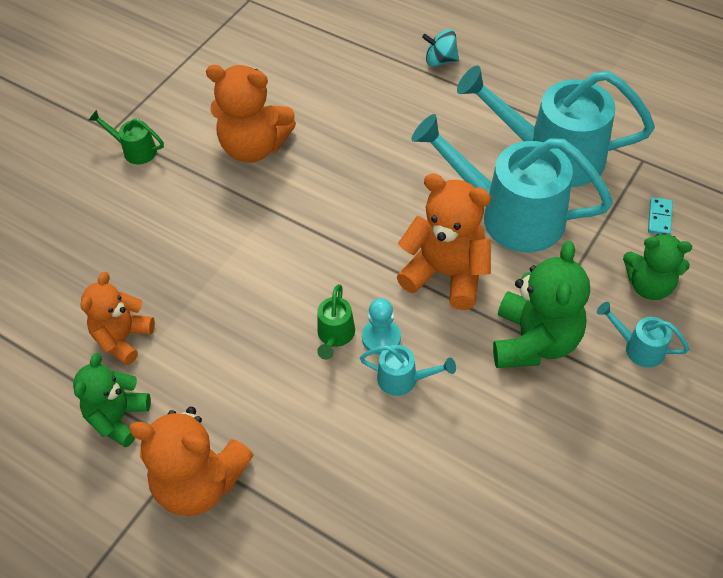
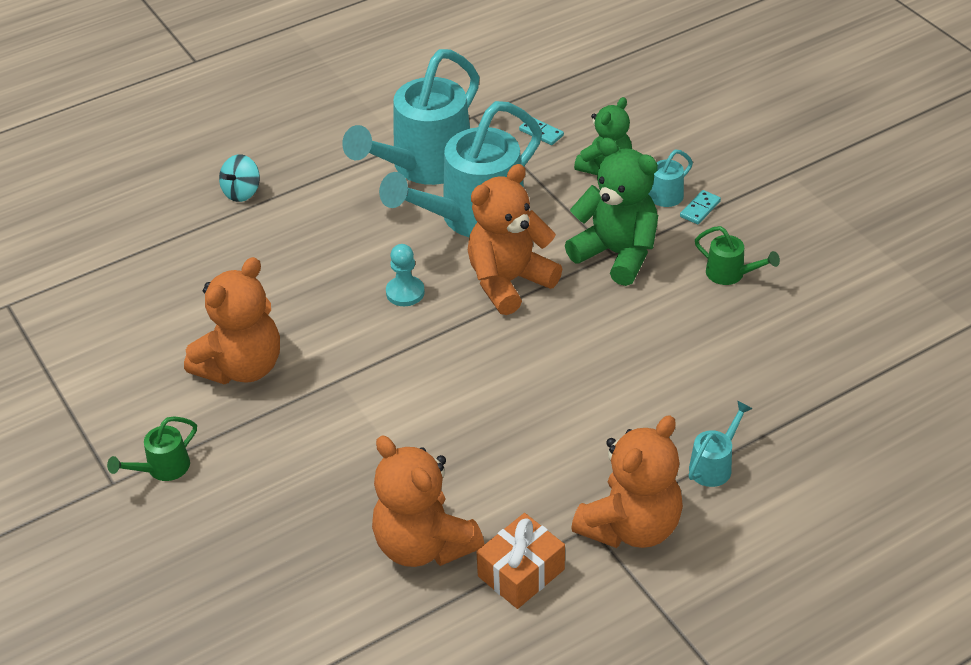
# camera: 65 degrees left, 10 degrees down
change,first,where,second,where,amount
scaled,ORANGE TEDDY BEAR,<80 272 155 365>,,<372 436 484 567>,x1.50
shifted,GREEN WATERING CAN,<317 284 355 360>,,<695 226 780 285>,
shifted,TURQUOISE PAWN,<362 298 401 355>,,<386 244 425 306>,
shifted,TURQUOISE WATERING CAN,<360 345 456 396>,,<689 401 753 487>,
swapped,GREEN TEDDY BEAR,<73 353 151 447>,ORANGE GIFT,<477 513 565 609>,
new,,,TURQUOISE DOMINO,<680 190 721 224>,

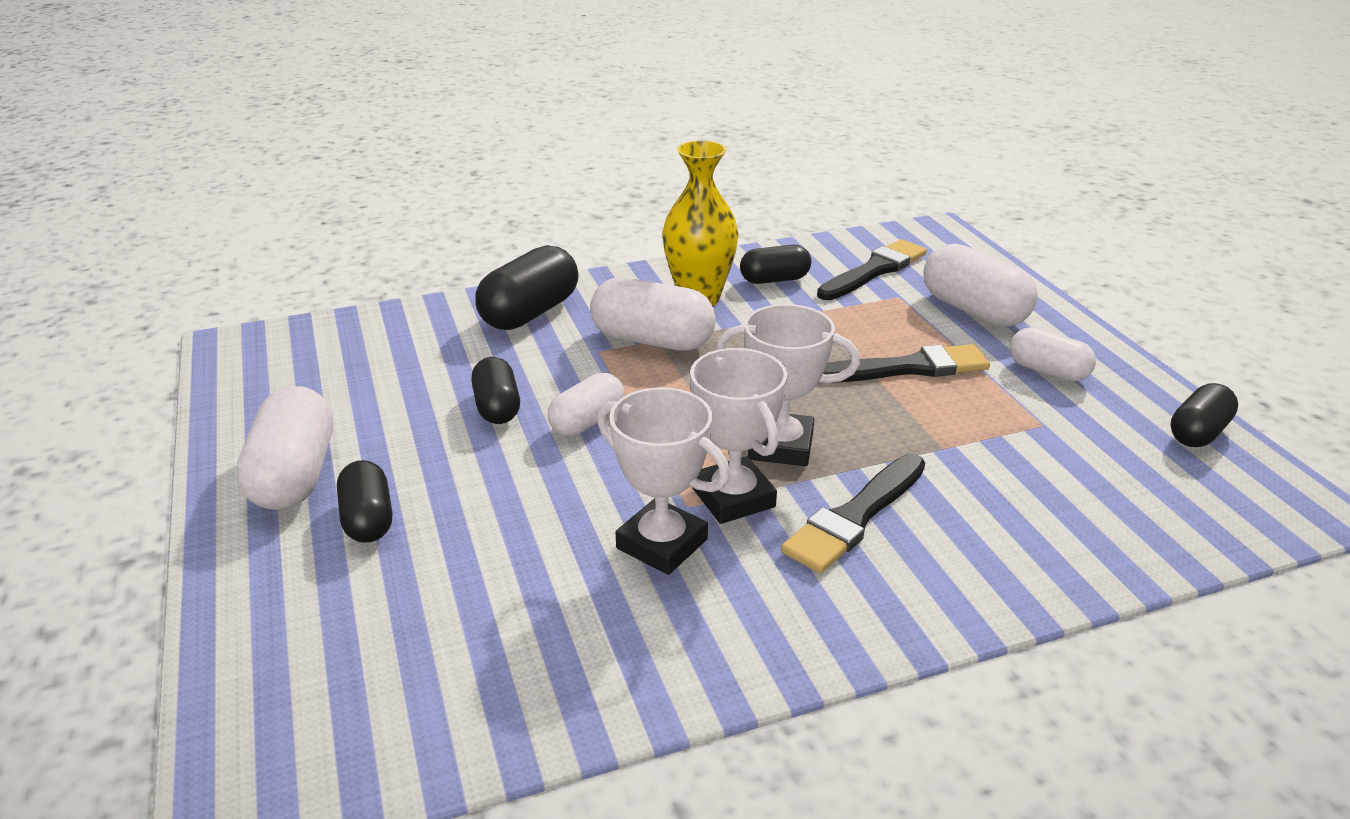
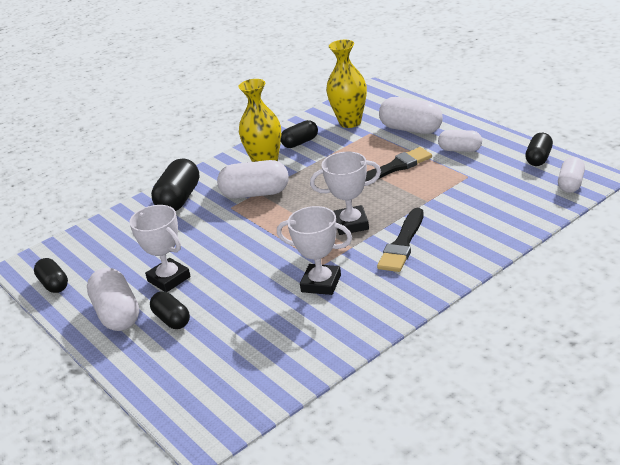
# camera: 15 degrees left, 0 degrees up
change,first,where,second,where,amount
swapped,BLACK BRUSH,<817 239 927 300>,YELLOW VASE,<326 40 367 128>,
shifted,WHITE TROPHY,<690 348 787 524>,,<129 205 191 292>,
shifted,BLACK CAPSULE,<471 357 520 424>,,<34 258 68 293>,
shifted,WHITE CAPSULE,<548 373 624 436>,,<558 157 585 193>,

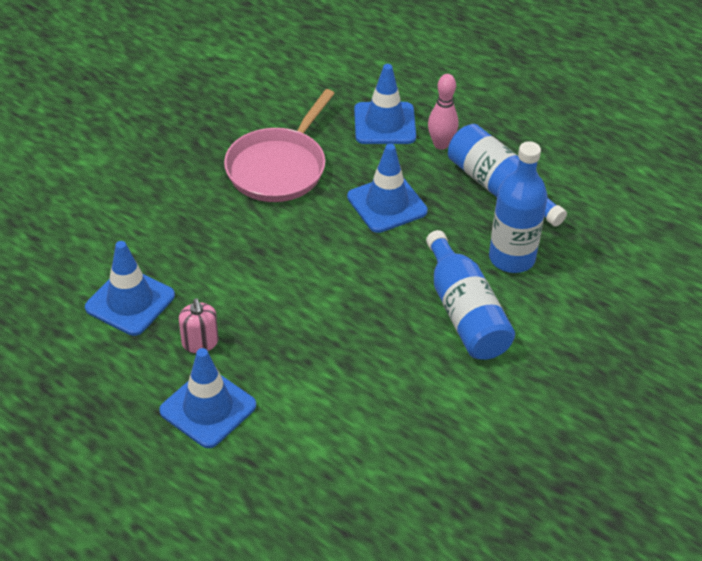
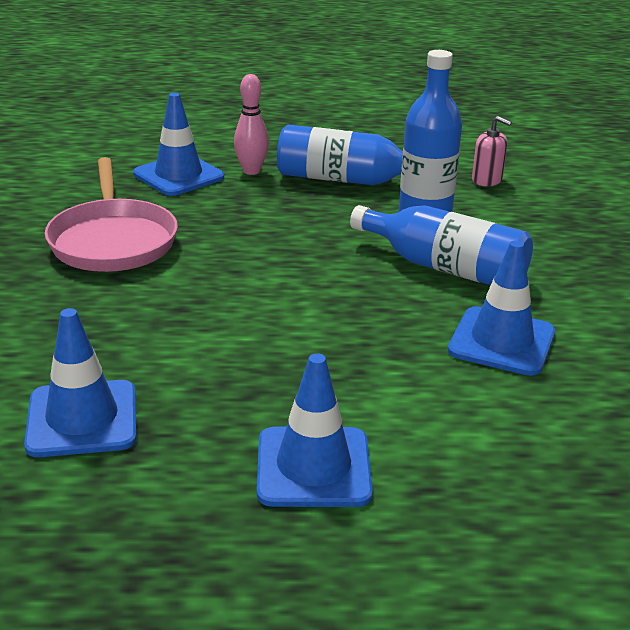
# camera: 40 degrees left, 15 degrees down
change,first,where,second,where,amount
shifted,BLUE TRAFFIC CONE,<347 144 428 233>,,<448 241 555 376>,
shifted,PINK SOAP DISPENSER,<179 298 219 353>,,<472 116 512 186>,

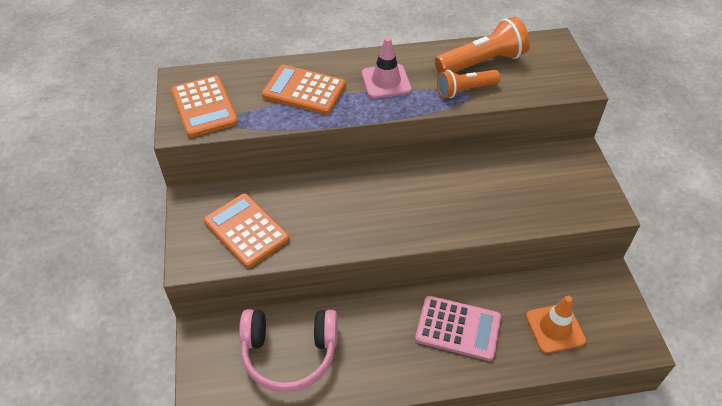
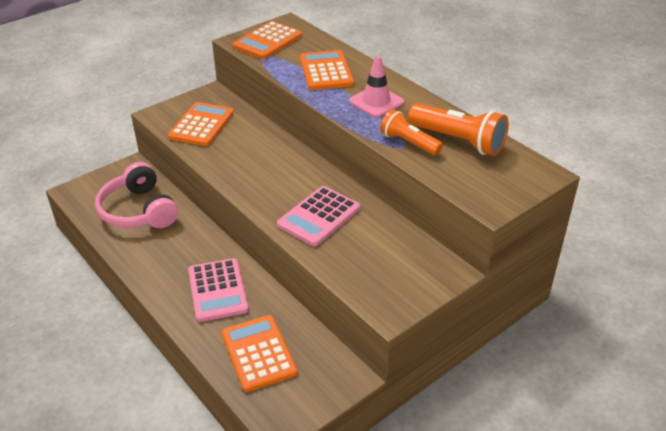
# camera: 60 degrees right, 10 degrees down
change,first,where,second,where,amount
swapped,ORANGE TRAFFIC CONE,<526 296 586 353>,ORANGE CALCULATOR,<221 315 297 392>,
new,,,PINK CALCULATOR,<277 186 360 246>,

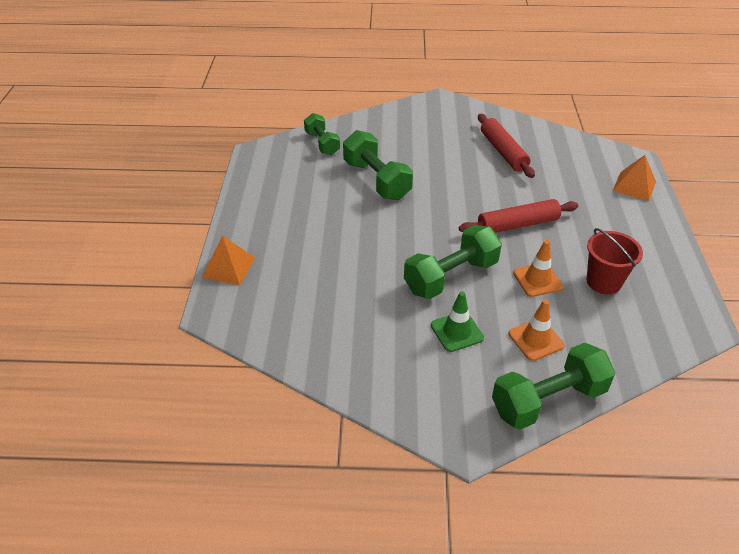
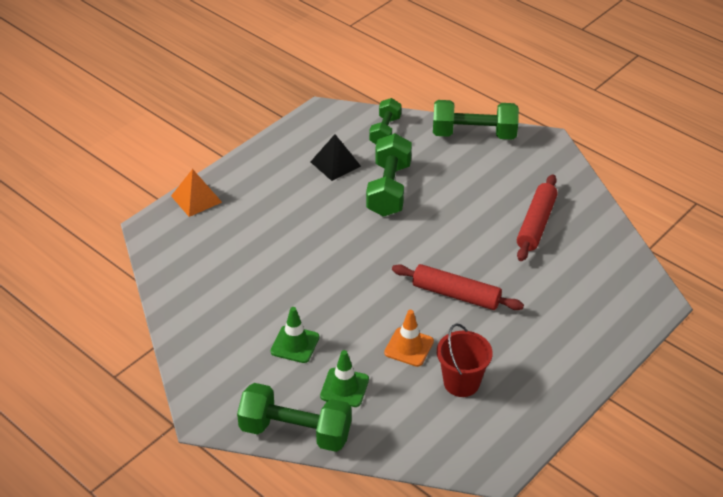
# camera: 40 degrees right, 0 degrees up
change,first,where,second,where,amount
gone,ORANGE PYRAMID,<613 155 656 201>,,,
shifted,GREEN DUMBBELL,<404 225 502 299>,,<433 100 519 140>,
repainted,ORANGE TRAFFIC CONE,<509 299 565 361>,GREEN TRAFFIC CONE,<320 350 369 407>,
new,,,BLACK PYRAMID,<310 134 361 181>,

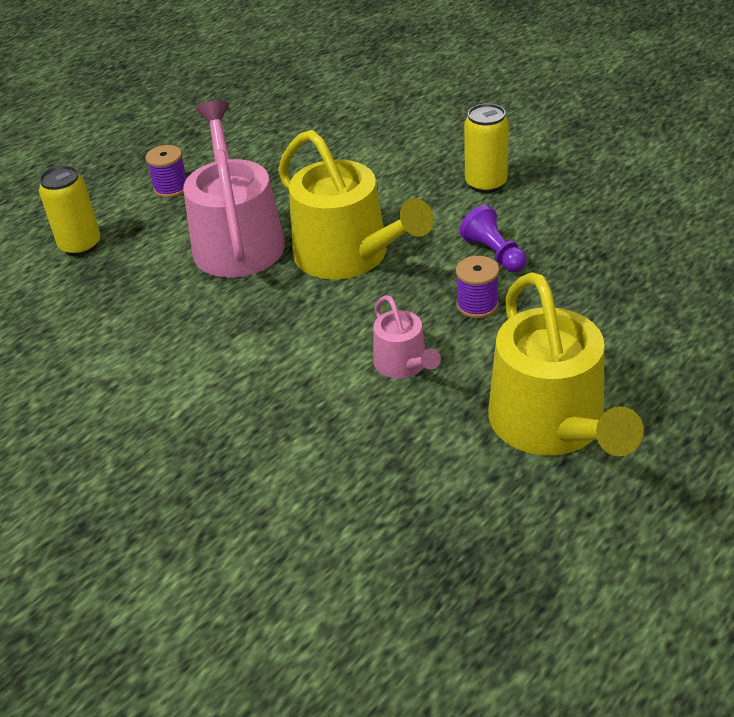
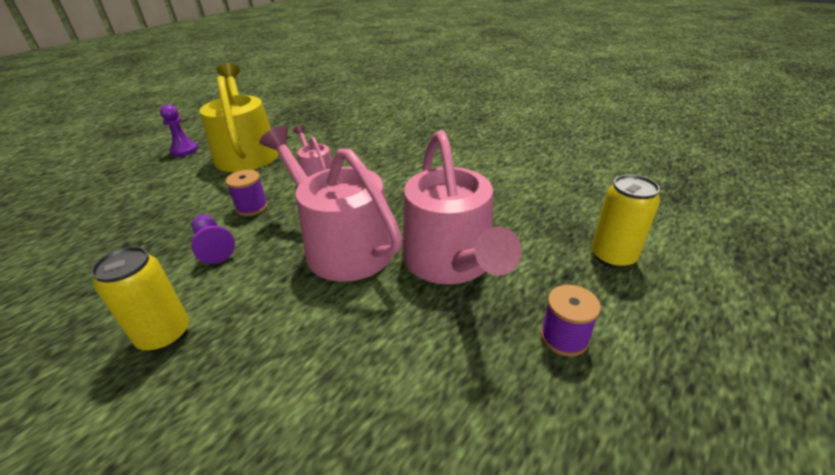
# camera: 175 degrees right, 5 degrees down
change,first,where,second,where,amount
repainted,YELLOW WATERING CAN,<278 130 434 280>,PINK WATERING CAN,<259 126 403 282>,
new,,,PURPLE PAWN,<160 104 198 157>,

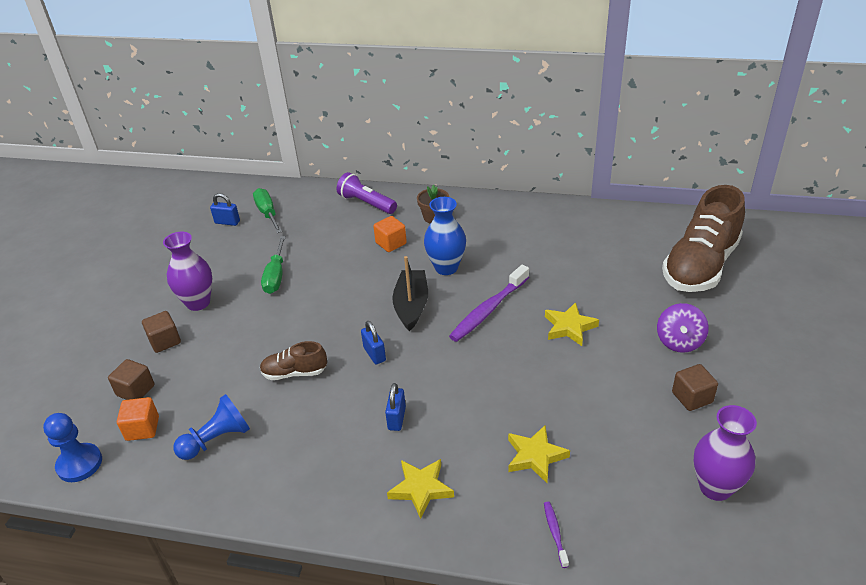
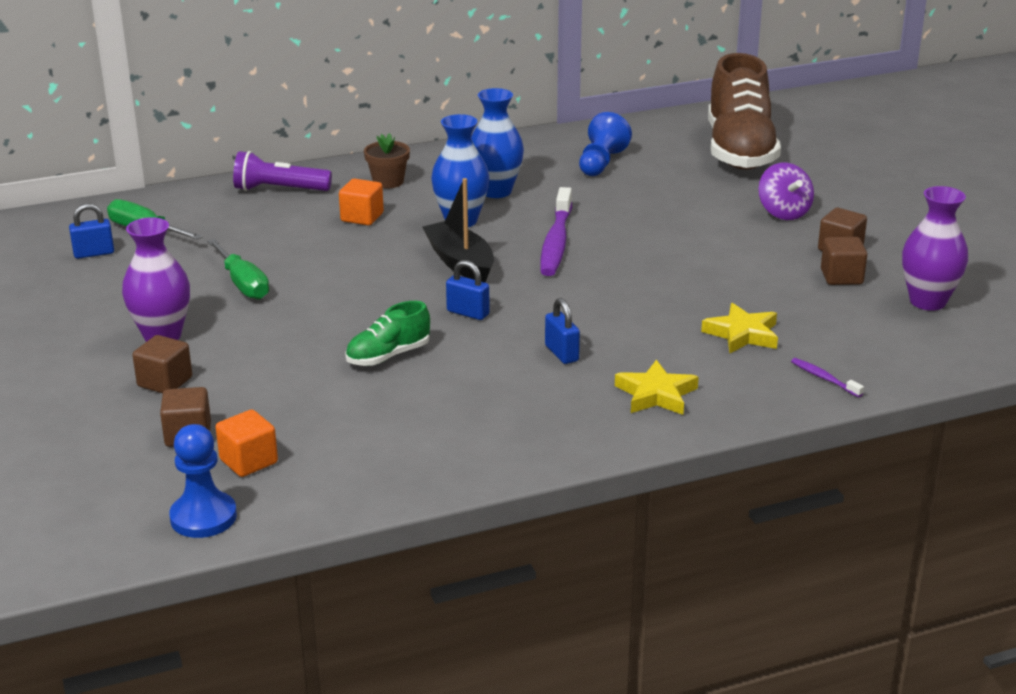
# camera: 35 degrees left, 10 degrees down
change,first,where,second,where,amount
gone,YELLOW STAR,<545 302 599 346>,,,
repainted,BROWN SHOE,<260 341 327 380>,GREEN SHOE,<345 301 430 366>,
shifted,BLUE PAWN,<173 394 250 460>,,<579 112 632 176>,
new,,,BLUE VASE,<471 88 524 198>,
new,,,BROWN CUBE,<821 237 867 285>,

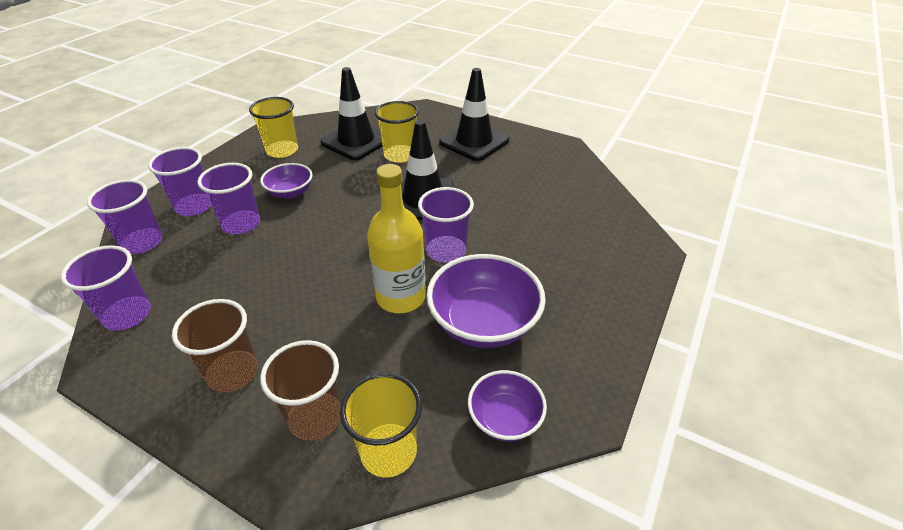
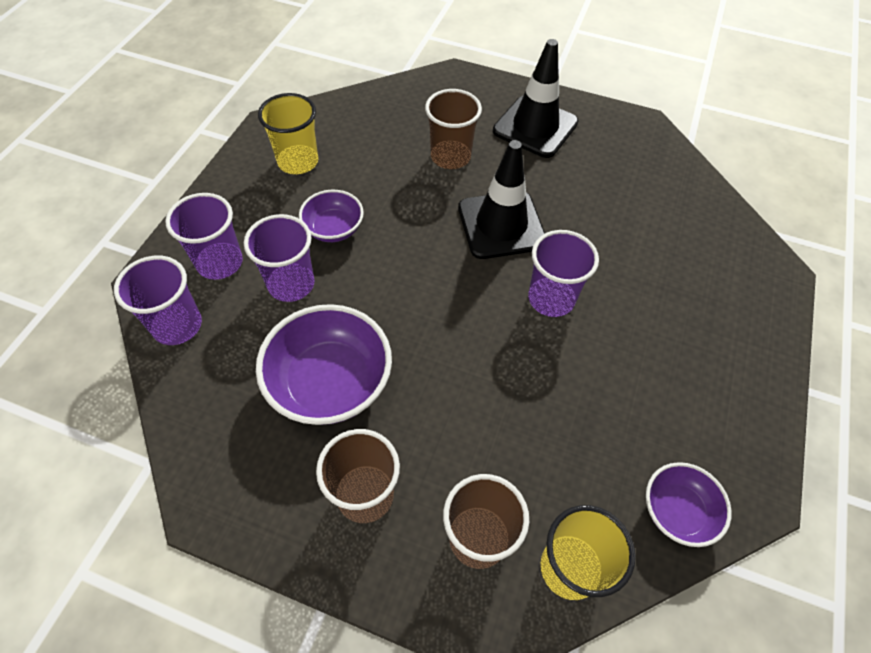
# camera: 10 degrees left, 15 degrees up
change,first,where,second,where,amount
gone,BLACK TRAFFIC CONE,<320 67 383 160>,,,
repainted,YELLOW CUP,<375 101 419 163>,BROWN CUP,<425 89 482 169>,
gone,YELLOW BOTTLE,<367 164 426 313>,,,
gone,PURPLE CUP,<61 245 151 331>,,,
shifted,PURPLE BOWL,<426 254 546 348>,,<256 304 392 425>,

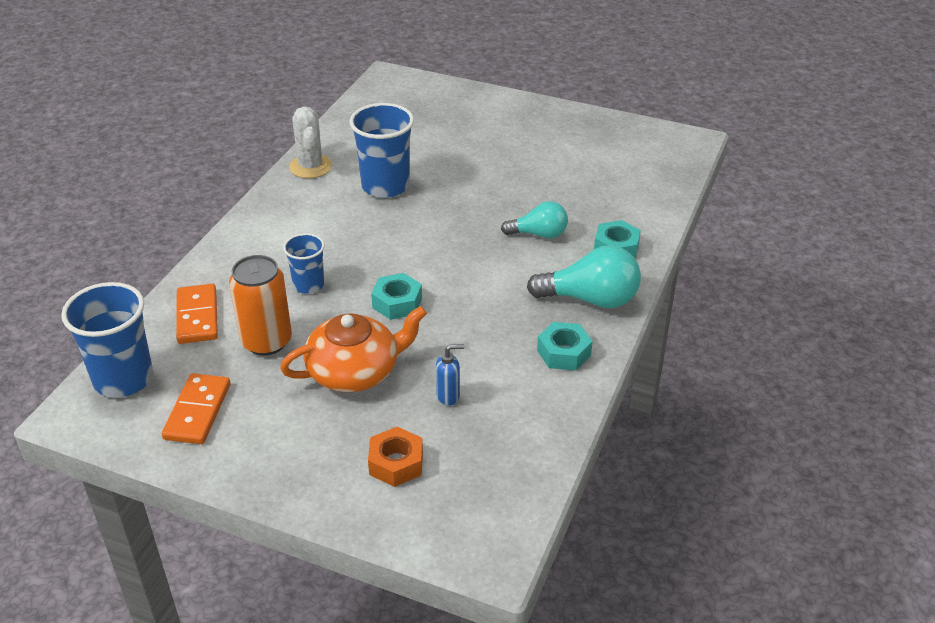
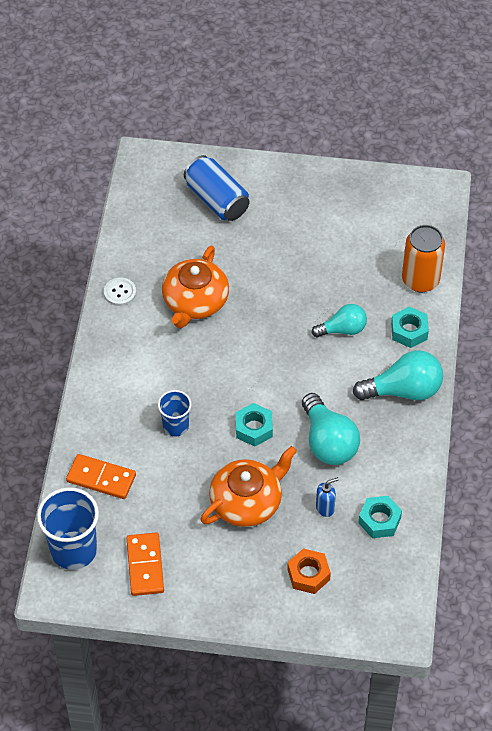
# camera: 15 degrees left, 15 degrees up
change,first,where,second,where,amount
swapped,BLUE CUP,<349 103 414 198>,ORANGE TEAPOT,<162 245 229 328>,
swapped,WHITE CACTUS,<289 106 332 178>,WHITE BUTTON,<104 277 136 306>,
shifted,ORANGE CAN,<229 255 292 355>,,<402 225 445 292>,
rotated,ORANGE DOMINO,<176 284 218 344>,,<66 454 136 499>,45 degrees counterclockwise
shifted,TURQUOISE NUT,<537 322 593 371>,,<358 496 402 538>,
new,,,BLUE CAN,<184 155 249 221>,
new,,,TURQUOISE LIGHT BULB,<302 393 360 465>,

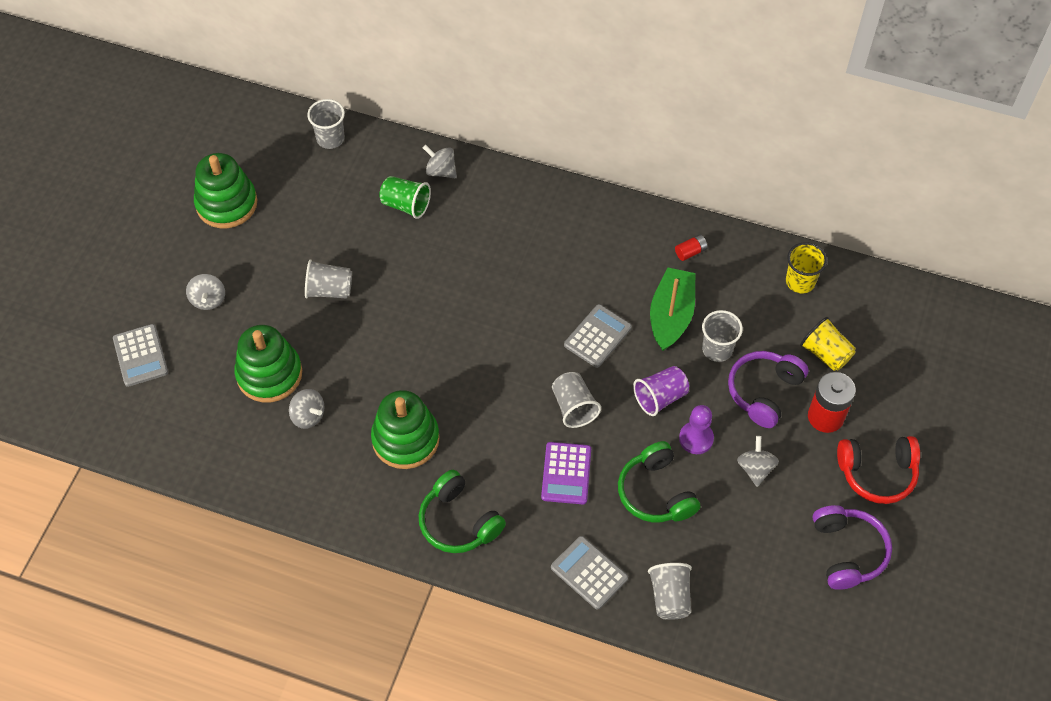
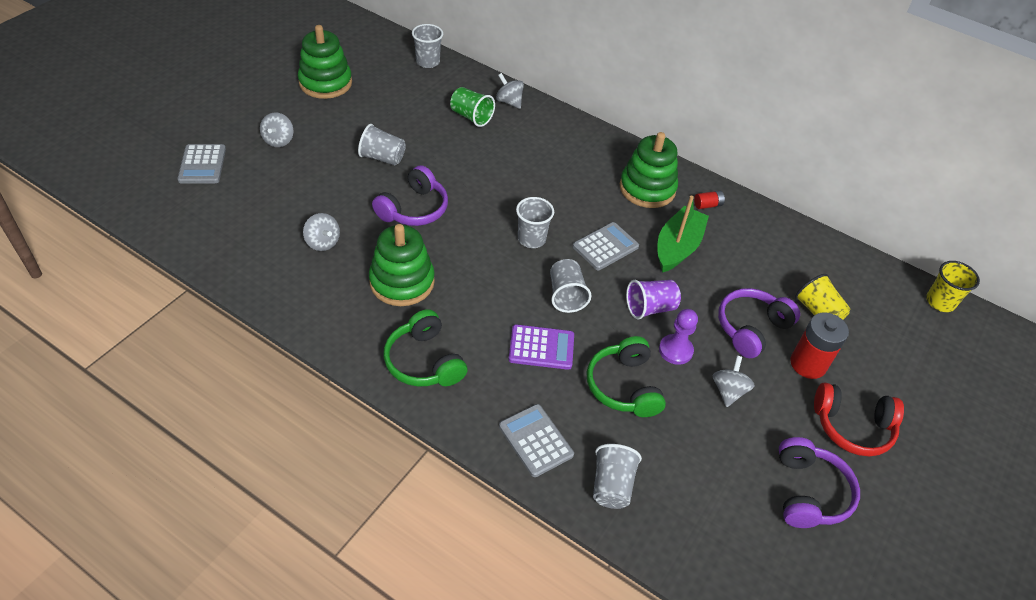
# camera: 10 degrees right, 10 degrees down
change,first,where,second,where,amount
shifted,YELLOW CUP,<786 242 827 293>,,<926 261 980 312>,
shifted,GREY CUP,<702 310 743 362>,,<516 197 554 248>,
shifted,GREEN STACKING TOY,<234 325 302 403>,,<620 132 678 208>,
rotated,PURPLE CALCULATOR,<541 442 591 504>,,<509 324 574 370>,105 degrees counterclockwise
new,,,PURPLE HEADPHONES,<372 165 448 226>,

